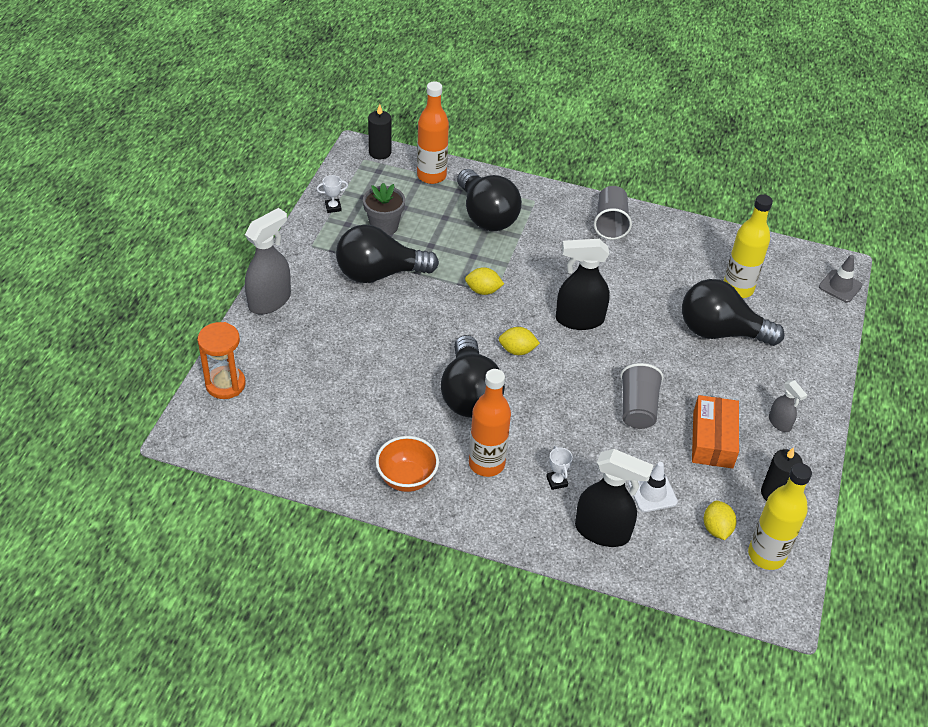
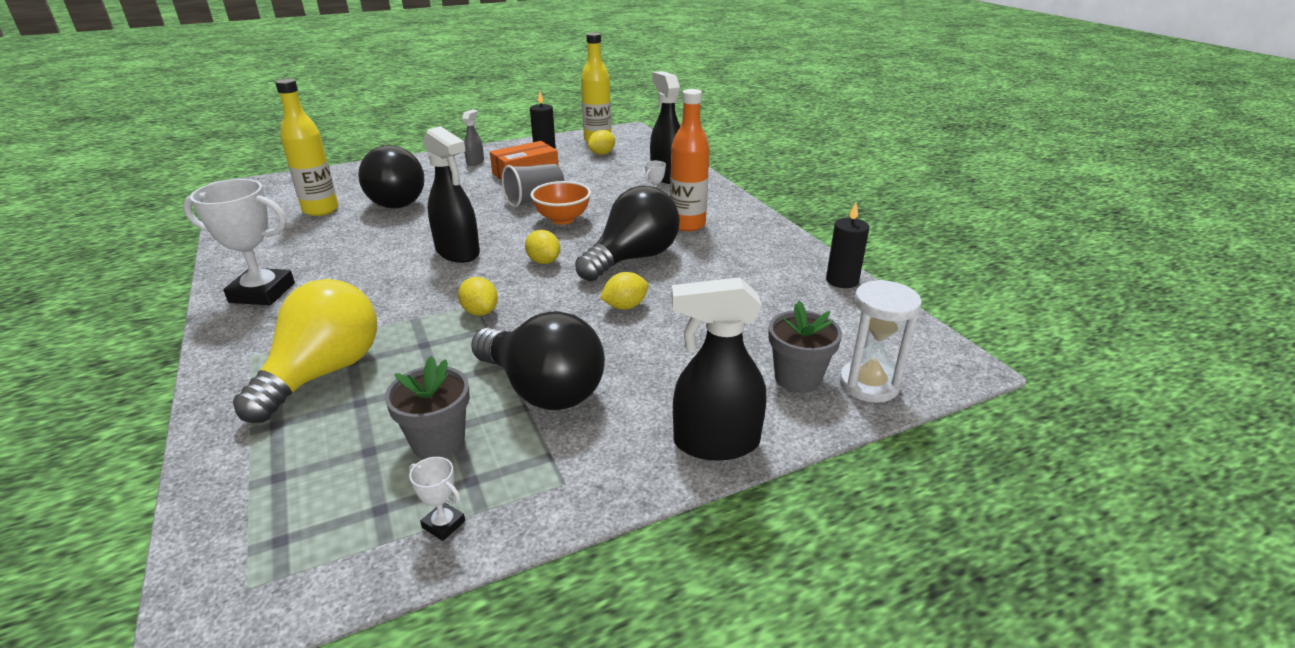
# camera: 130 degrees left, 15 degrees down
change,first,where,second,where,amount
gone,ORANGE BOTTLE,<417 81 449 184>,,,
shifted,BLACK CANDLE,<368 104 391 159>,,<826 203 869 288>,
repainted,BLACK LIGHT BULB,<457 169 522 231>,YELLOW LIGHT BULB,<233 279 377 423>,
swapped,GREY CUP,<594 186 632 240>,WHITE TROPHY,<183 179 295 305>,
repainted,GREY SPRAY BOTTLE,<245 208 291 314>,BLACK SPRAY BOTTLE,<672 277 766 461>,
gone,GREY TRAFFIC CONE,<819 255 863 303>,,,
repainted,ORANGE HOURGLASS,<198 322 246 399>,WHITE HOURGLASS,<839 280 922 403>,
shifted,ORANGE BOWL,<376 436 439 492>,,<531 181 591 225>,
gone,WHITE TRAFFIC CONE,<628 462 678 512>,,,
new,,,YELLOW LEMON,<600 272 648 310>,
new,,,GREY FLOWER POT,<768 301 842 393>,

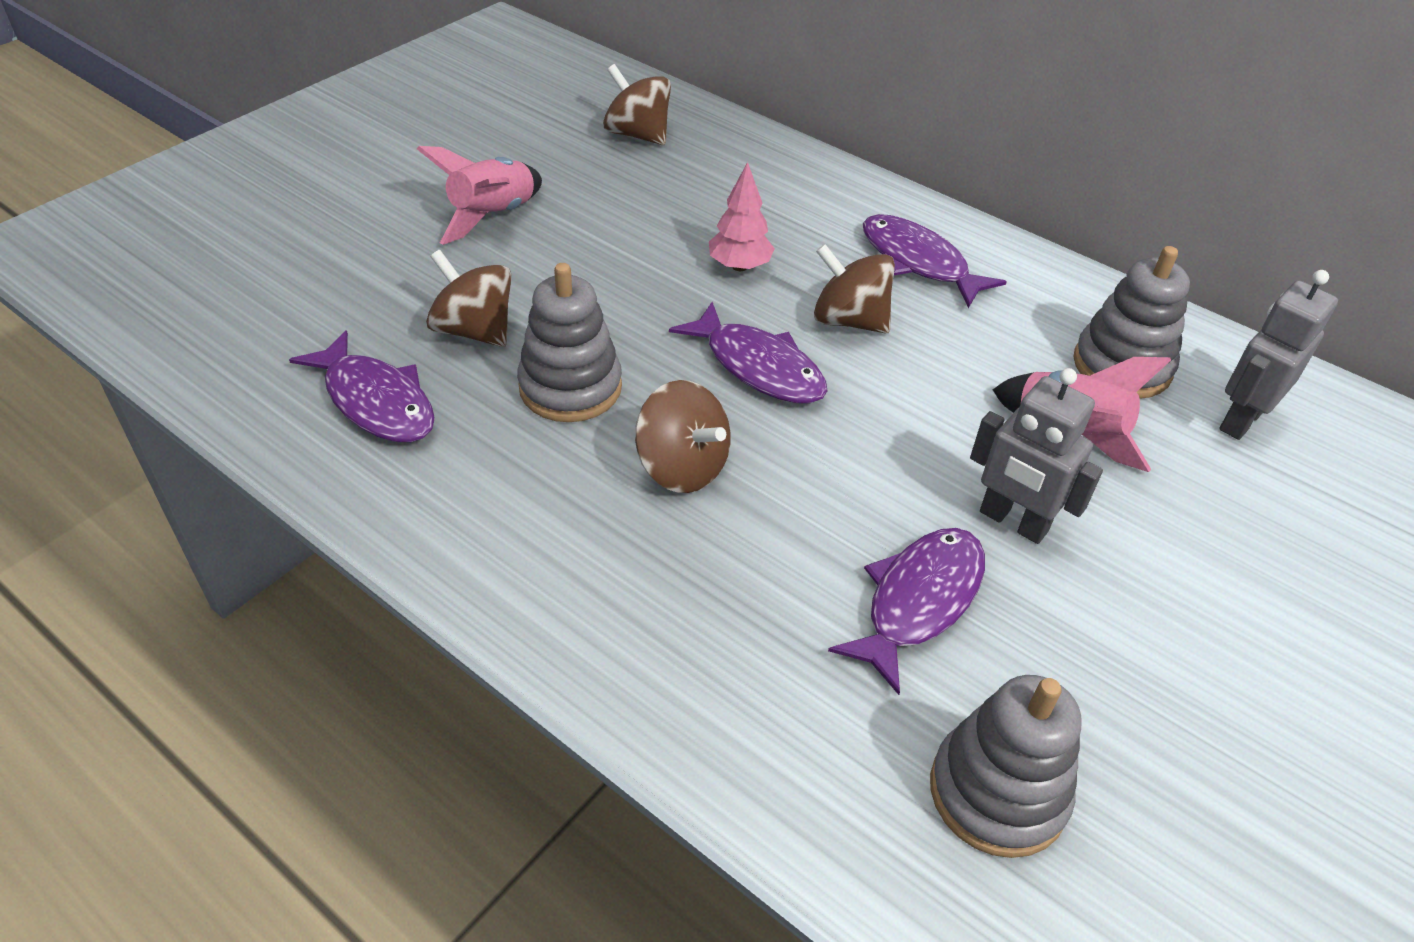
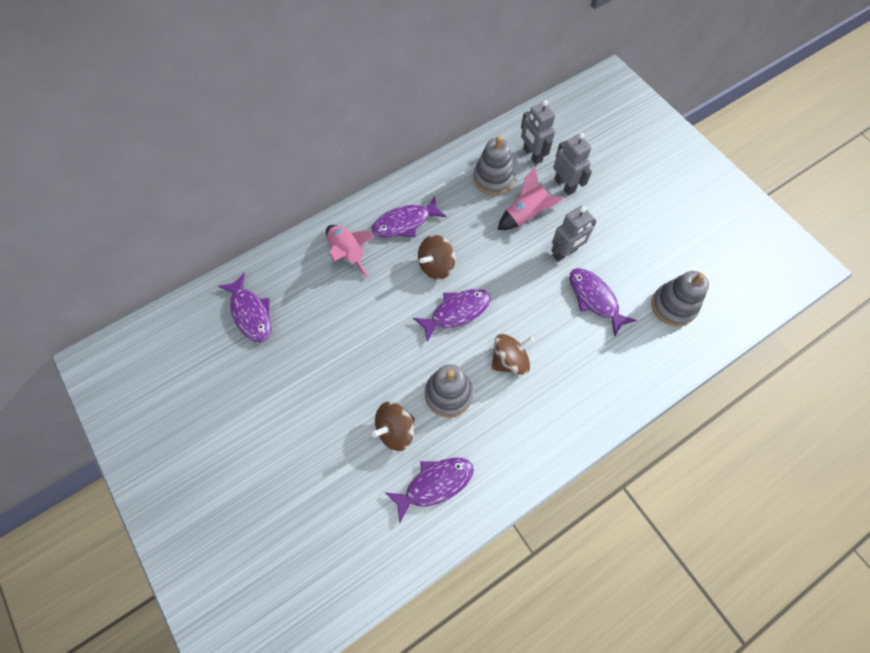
# camera: 70 degrees left, 20 degrees up
change,first,where,second,where,amount
swapped,BROWN SPINNING TOP,<603 64 671 145>,PURPLE FISH,<218 273 271 342>,
shifted,PINK ROCKET,<417 146 542 245>,,<326 225 375 277>,
gone,PINK TREE,<709 162 775 271>,,,
new,,,GREY ROBOT,<553 133 592 196>,

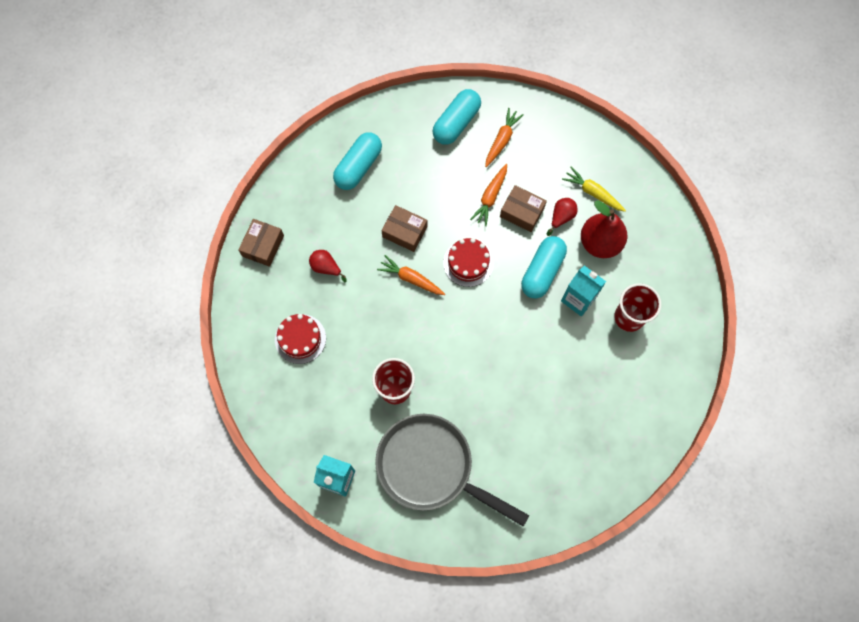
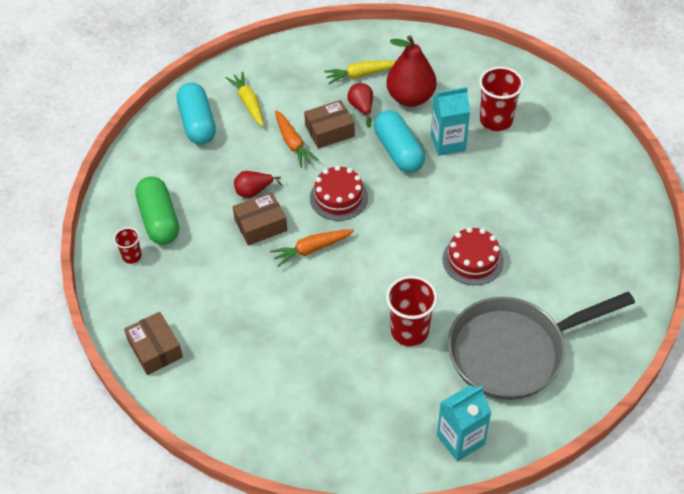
# camera: 50 degrees left, 20 degrees down
change,first,where,second,where,amount
repainted,ORANGE CARROT,<485 108 524 167>,YELLOW CARROT,<226 72 264 127>,
repainted,TURQUOISE CAPSULE,<333 132 382 190>,GREEN CAPSULE,<135 177 179 245>,
shifted,RED PEAR,<309 250 347 282>,,<234 171 282 198>,
shifted,RED CAKE,<275 314 326 364>,,<442 227 504 285>,
new,,,RED CUP,<114 227 142 264>,

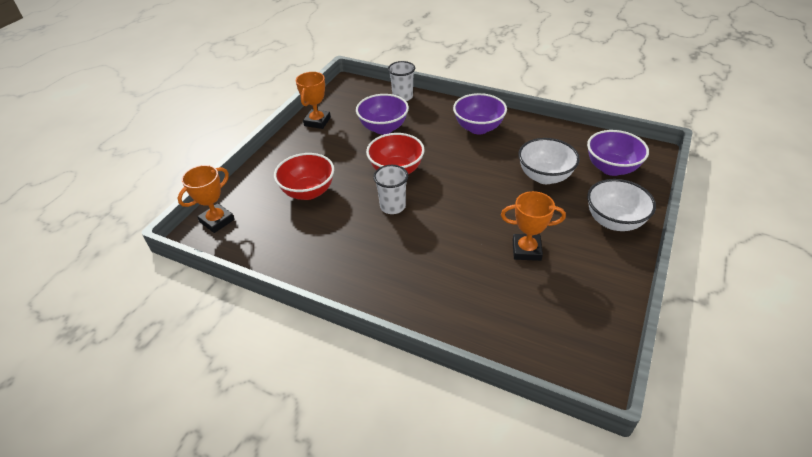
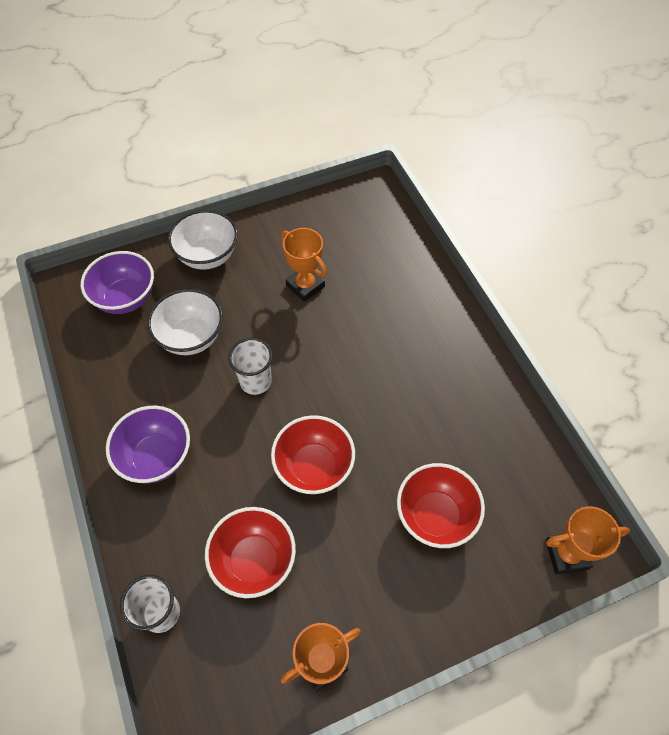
# camera: 140 degrees left, 15 degrees up
change,first,where,second,where,amount
repainted,PURPLE BOWL,<356 94 409 134>,RED BOWL,<205 507 296 598>,
shifted,WHITE CUP,<373 165 408 214>,,<228 338 273 395>,

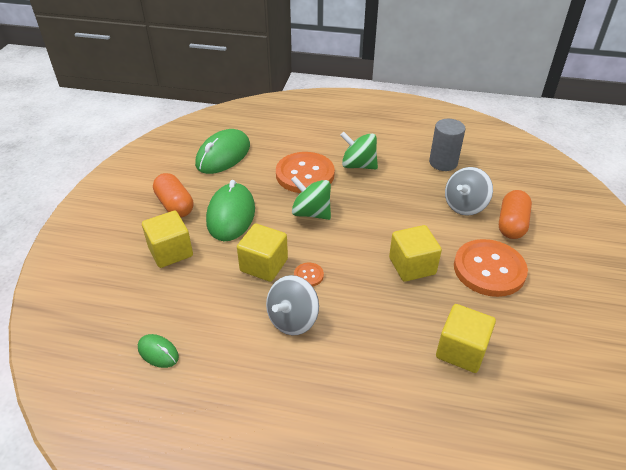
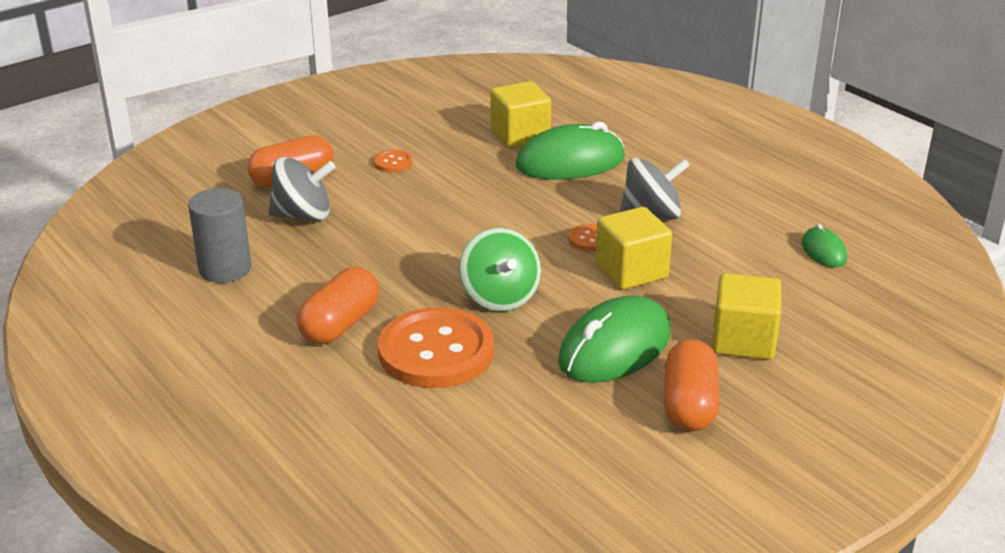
# camera: 140 degrees left, 10 degrees down
change,first,where,second,where,amount
shifted,GREEN MOUSE,<195 129 250 174>,,<516 122 625 180>,
swapped,GREEN SPINNING TOP,<340 132 378 169>,ORANGE CAPSULE,<297 267 379 344>,
gone,YELLOW CUBE,<389 225 442 282>,,,
scaled,ORANGE BUTTON,<454 239 528 297>,,<374 150 412 172>,x0.42

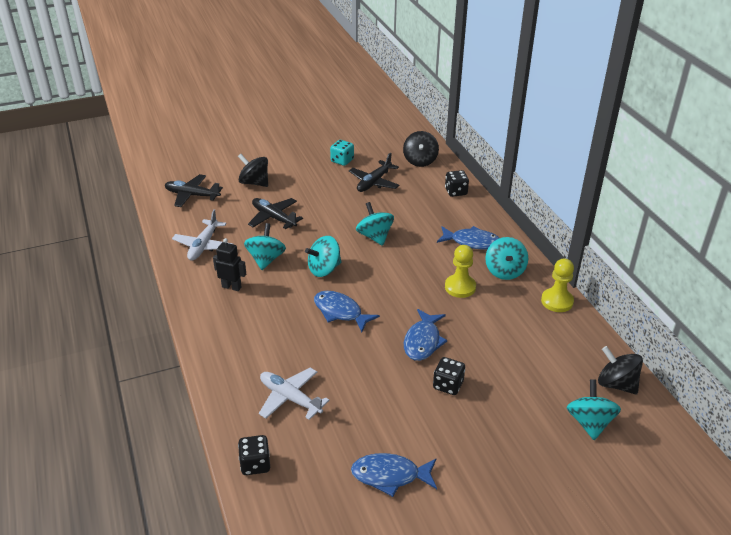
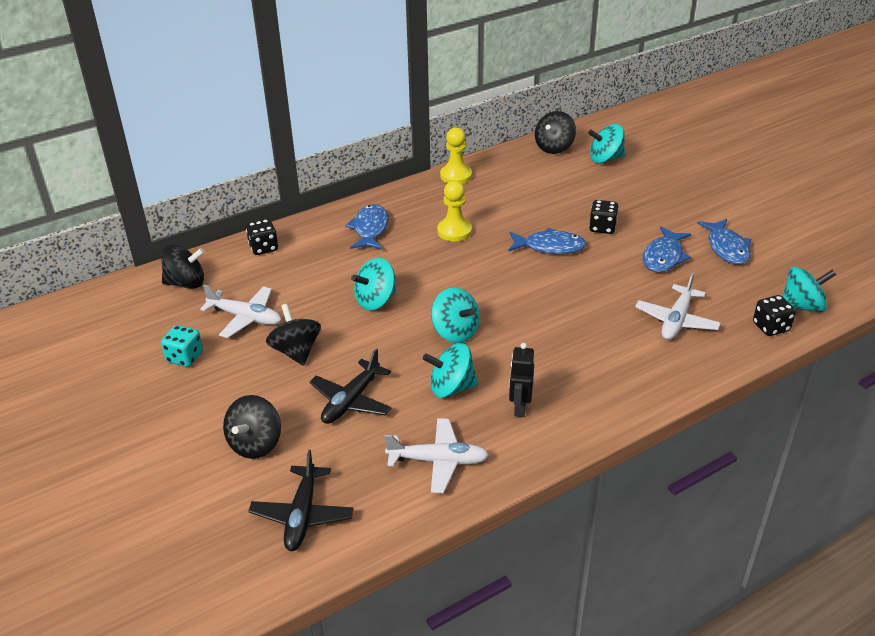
# camera: 100 degrees left, 0 degrees up
change,first,where,second,where,amount
repainted,BLACK PLANE,<349 152 400 192>,WHITE PLANE,<200 285 281 338>,
shifted,TURQUOISE SPINNING TOP,<485 237 528 280>,,<782 267 836 313>,
shifted,BLUE FISH,<314 291 380 332>,,<643 226 691 272>,
new,,,BLACK SPINNING TOP,<266 304 321 366>,

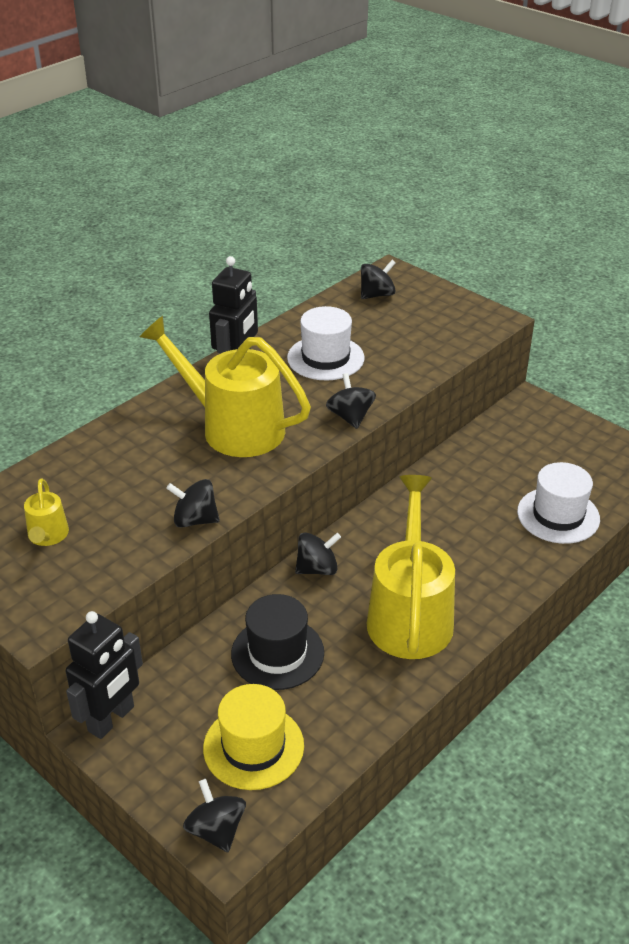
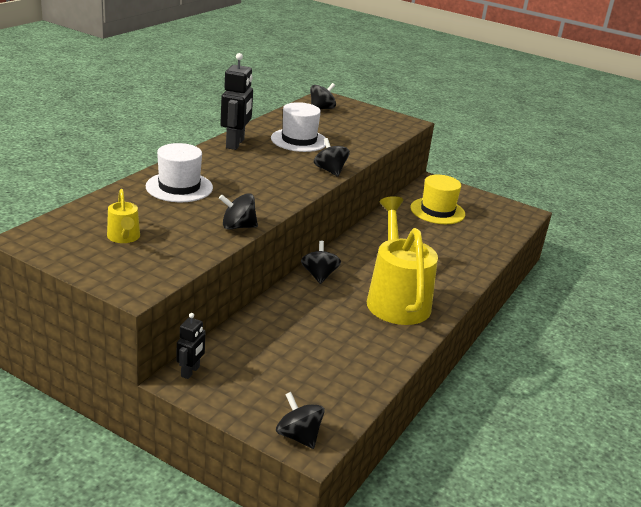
# camera: 15 degrees left, 10 degrees down
change,first,where,second,where,amount
gone,YELLOW WATERING CAN,<140 316 311 457>,,,
shifted,WHITE HAT,<517 462 600 544>,,<146 143 213 202>,
rotated,BLACK SPINNING TOP,<295 533 341 575>,,<301 241 341 284>,60 degrees counterclockwise
gone,BLACK HAT,<231 594 324 690>,,,
scaled,BLACK ROBOT,<66 611 143 739>,,<177 313 205 379>,x0.57
shifted,YELLOW HAT,<203 684 304 790>,,<410 175 465 224>,

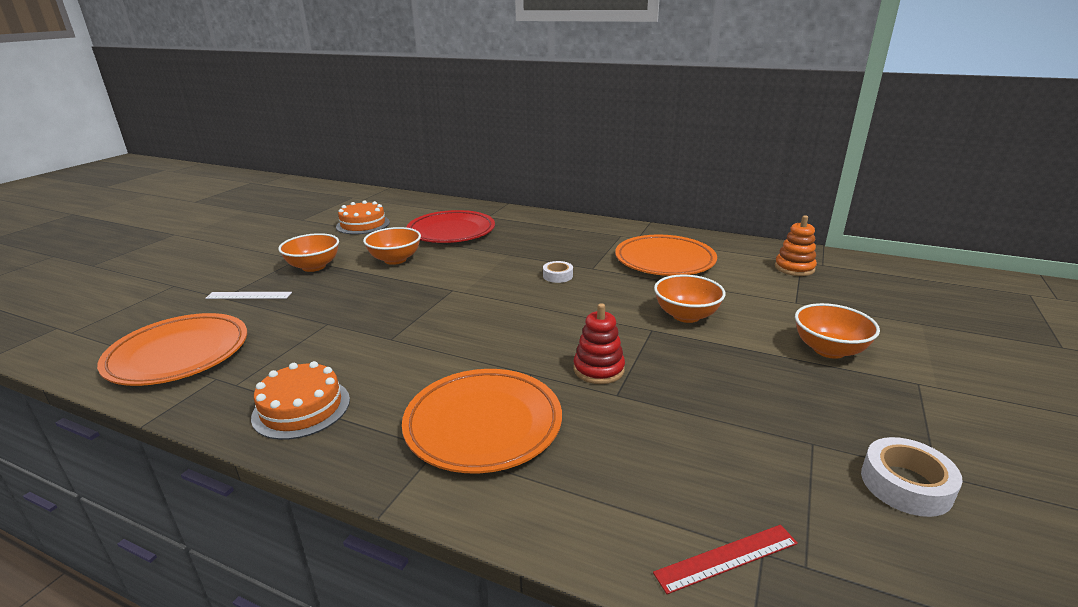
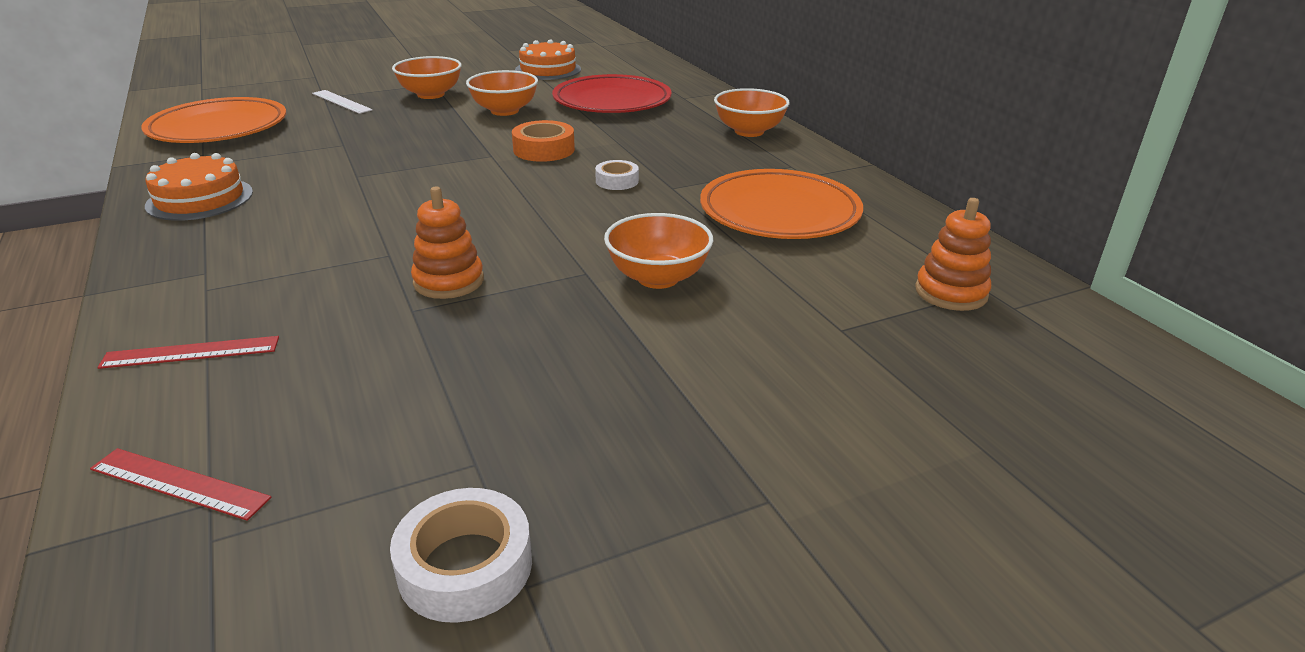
# camera: 40 degrees right, 5 degrees up
change,first,where,second,where,amount
repainted,RED STACKING TOY,<573 303 625 384>,ORANGE STACKING TOY,<411 187 484 299>,
shifted,ORANGE BOWL,<795 303 880 359>,,<714 88 790 137>,
gone,ORANGE PLATE,<402 369 562 473>,,,
new,,,ORANGE TAPE,<512 120 575 162>,
new,,,RED RULER,<97 336 279 369>,

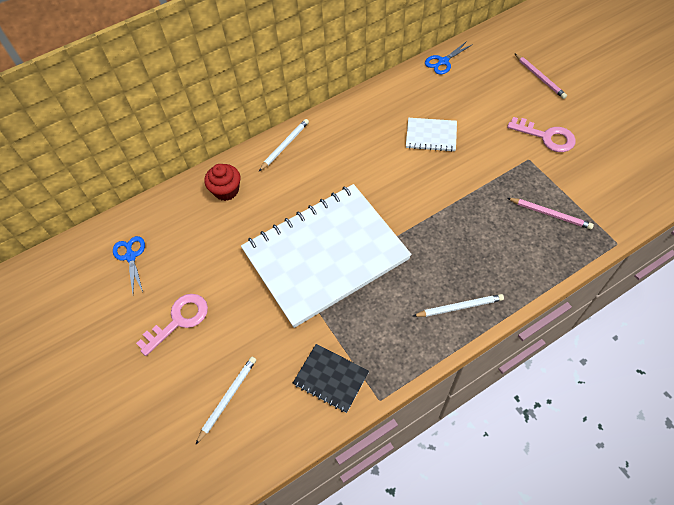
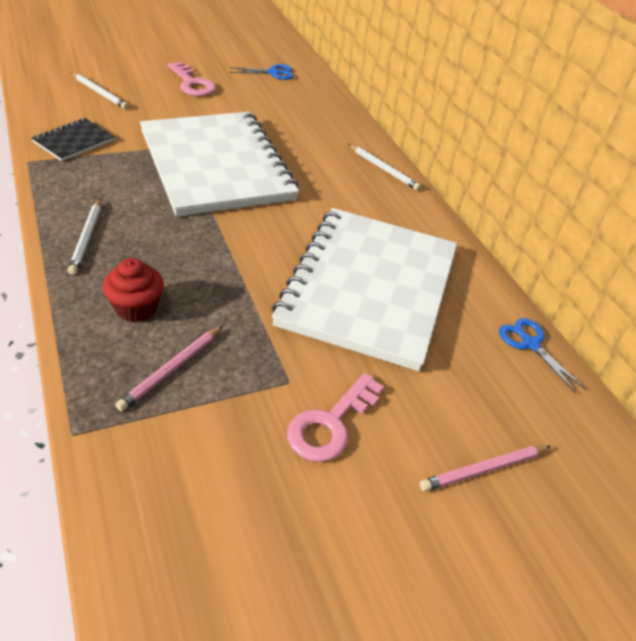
# camera: 90 degrees right, 15 degrees down
change,first,where,second,where,amount
scaled,WHITE NOTEBOOK,<406 118 457 152>,,<272 208 457 371>,x2.46
shifted,RED CUPCAKE,<204 164 240 201>,,<103 258 164 322>,

